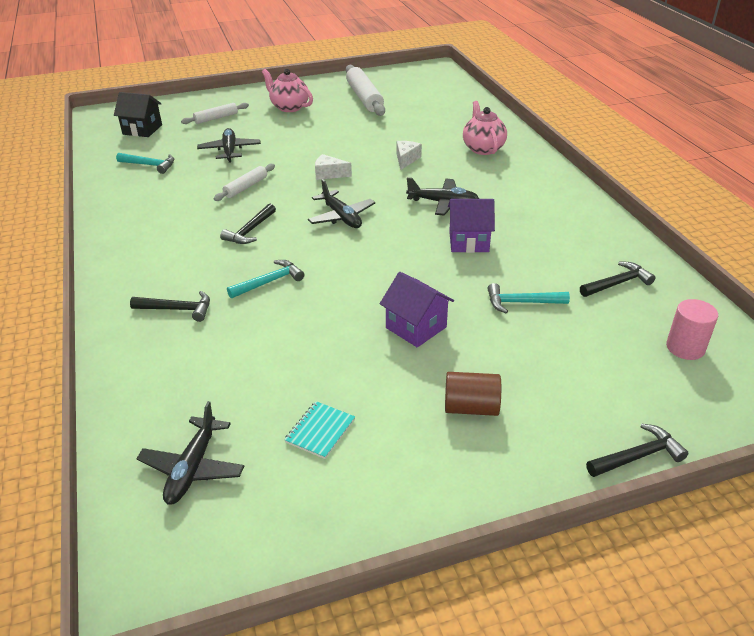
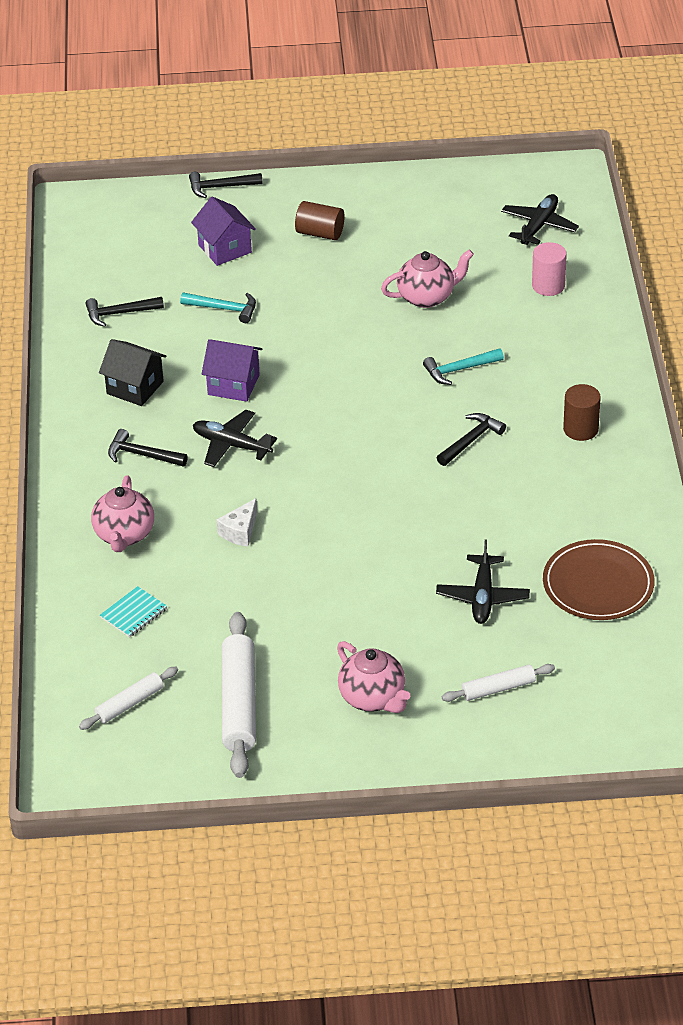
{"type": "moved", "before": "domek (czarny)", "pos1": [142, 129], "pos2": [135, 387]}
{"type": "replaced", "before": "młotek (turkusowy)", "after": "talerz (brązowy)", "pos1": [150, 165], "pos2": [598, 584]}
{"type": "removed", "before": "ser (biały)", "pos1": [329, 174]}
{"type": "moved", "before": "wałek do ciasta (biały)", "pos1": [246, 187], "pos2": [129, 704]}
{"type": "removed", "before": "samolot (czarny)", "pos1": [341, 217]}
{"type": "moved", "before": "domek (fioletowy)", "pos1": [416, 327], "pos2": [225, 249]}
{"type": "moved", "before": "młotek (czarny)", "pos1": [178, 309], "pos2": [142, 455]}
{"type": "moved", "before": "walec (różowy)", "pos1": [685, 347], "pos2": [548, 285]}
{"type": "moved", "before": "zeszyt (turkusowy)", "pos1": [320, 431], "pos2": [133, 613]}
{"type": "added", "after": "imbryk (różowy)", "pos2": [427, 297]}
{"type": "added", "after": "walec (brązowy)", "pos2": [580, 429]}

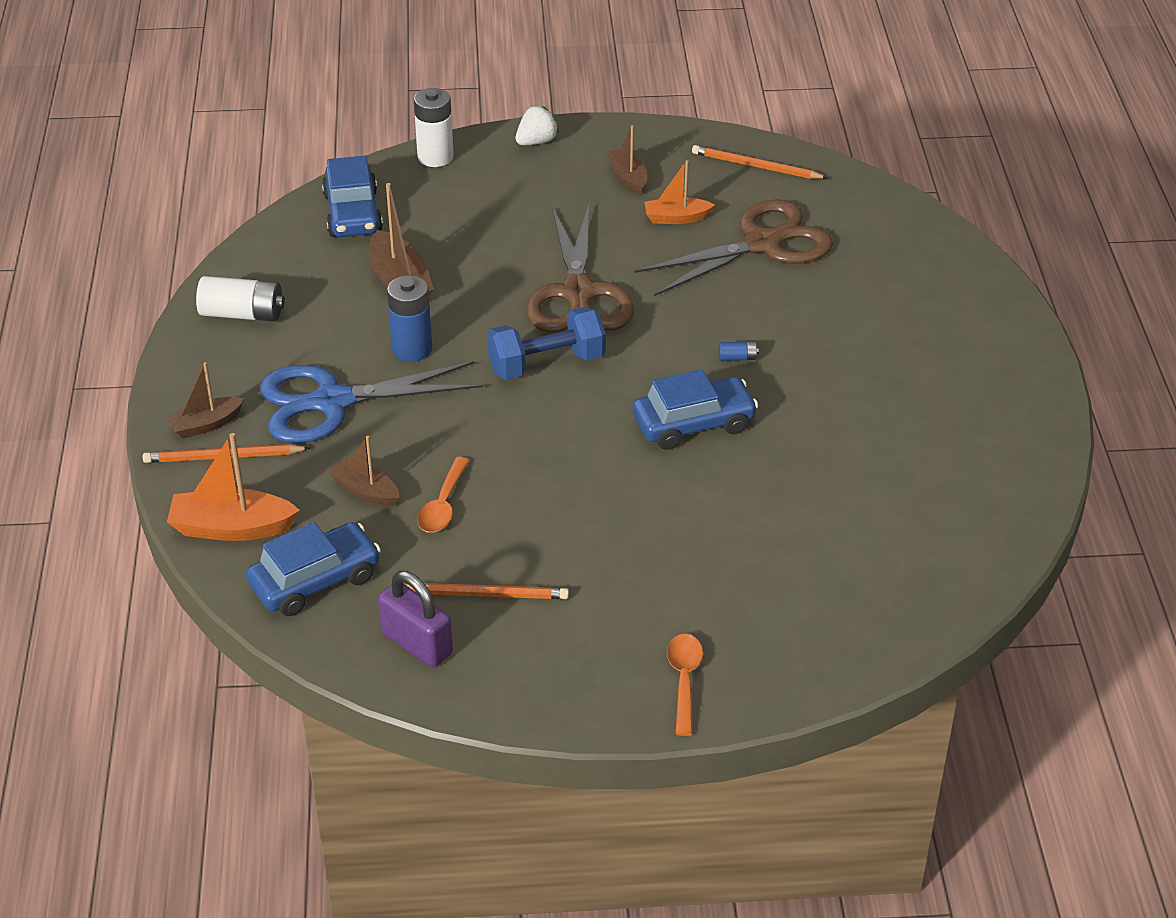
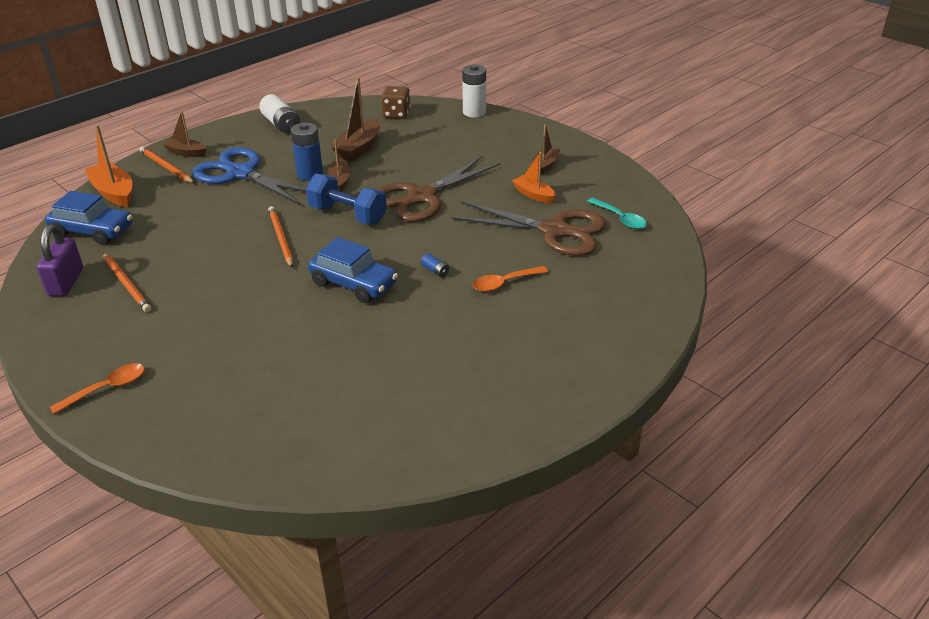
{"type": "removed", "before": "truskawka (biały)", "pos1": [536, 141]}
{"type": "moved", "before": "ołówek (pomarańczowy)", "pos1": [756, 166], "pos2": [281, 238]}
{"type": "replaced", "before": "samochód (niebieski)", "after": "kostka do gry (brązowy)", "pos1": [353, 213], "pos2": [396, 114]}
{"type": "moved", "before": "łódka (brązowy)", "pos1": [366, 491], "pos2": [340, 181]}
{"type": "moved", "before": "łyżka (pomarańczowy)", "pos1": [443, 505], "pos2": [504, 283]}
{"type": "added", "after": "łyżka (turkusowy)", "pos2": [620, 219]}

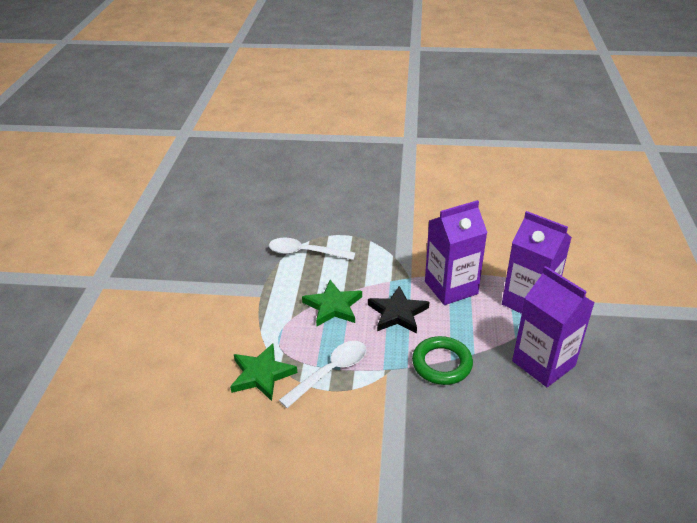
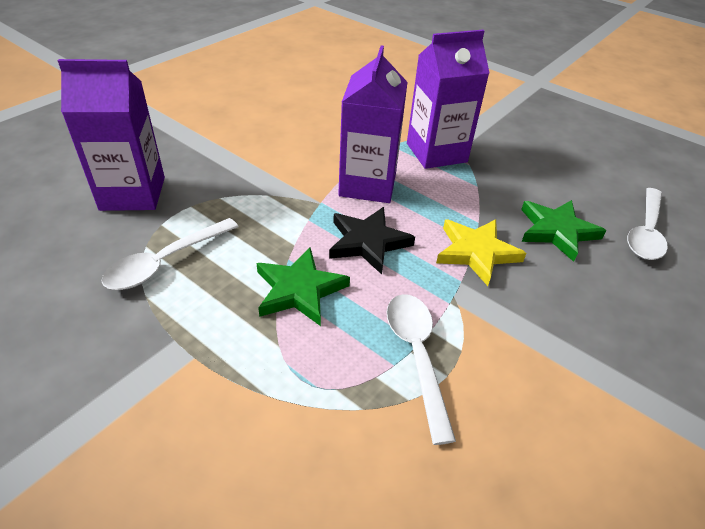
{"type": "moved", "before": "karton mleka (fioletowy)", "pos1": [543, 363], "pos2": [133, 193]}
{"type": "replaced", "before": "pierścień (zielony)", "after": "gwiazda (żółty)", "pos1": [442, 364], "pos2": [476, 252]}
{"type": "moved", "before": "gwiazda (zielony)", "pos1": [262, 374], "pos2": [557, 231]}
{"type": "added", "after": "łyżka (biały)", "pos2": [645, 232]}

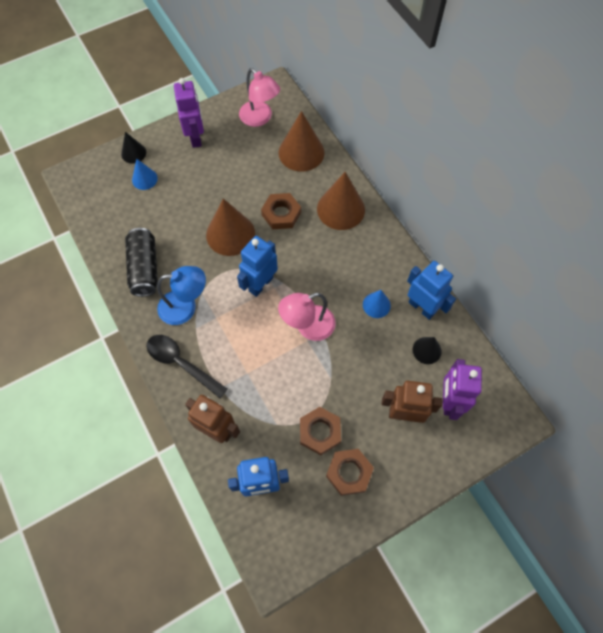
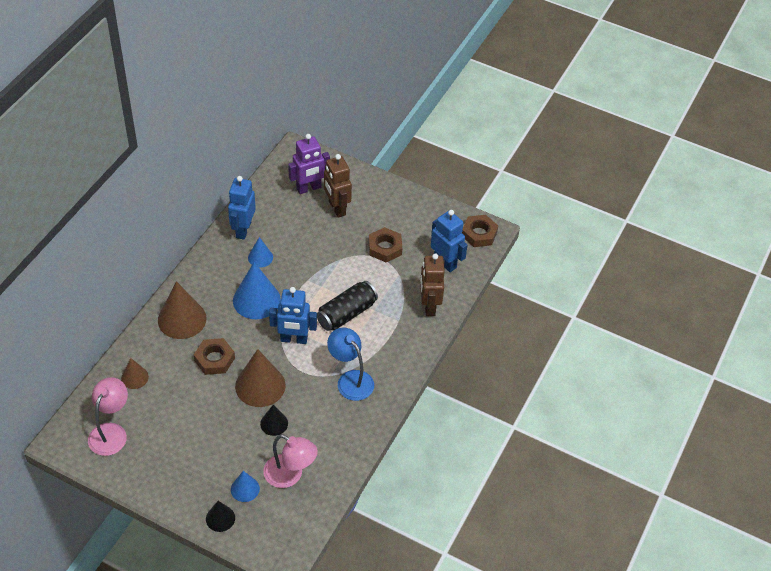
{"type": "removed", "before": "robot (fioletowy)", "pos1": [196, 137]}
{"type": "resized", "before": "stożek (brązowy)", "pos1": [301, 152], "pos2": [134, 377], "scale": 0.54}
{"type": "moved", "before": "puszka (czarny)", "pos1": [144, 268], "pos2": [346, 314]}
{"type": "moved", "before": "lampka (różowy)", "pos1": [308, 327], "pos2": [290, 475]}
{"type": "removed", "before": "łyżka (czarny)", "pos1": [181, 363]}
{"type": "moved", "before": "stożek (czarny)", "pos1": [427, 350], "pos2": [274, 423]}
{"type": "moved", "before": "nakrętka (brązowy)", "pos1": [349, 473], "pos2": [479, 234]}
{"type": "added", "after": "stożek (niebieski)", "pos2": [256, 300]}

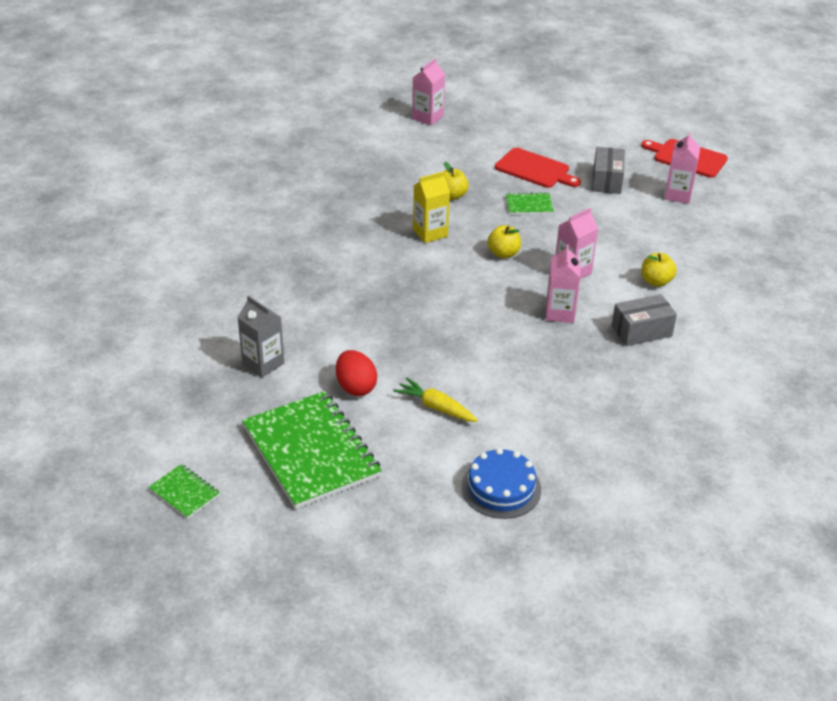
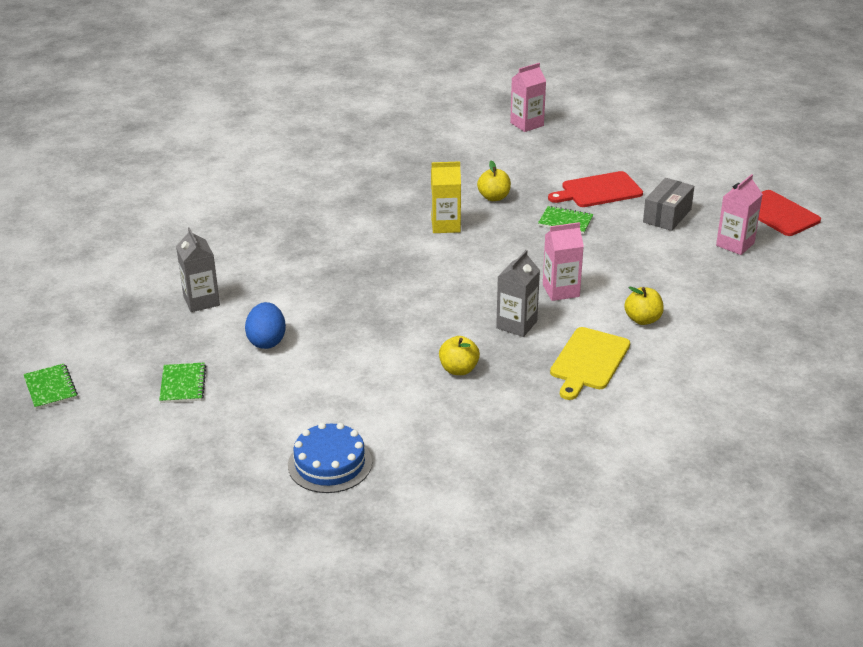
{"type": "turned", "before": "deska do krojenia (czerwony)", "pos1": [535, 169], "pos2": [598, 191], "turn": 105}
{"type": "moved", "before": "jabłko (żółty)", "pos1": [503, 253], "pos2": [459, 369]}
{"type": "recoloured", "before": "karton mleka (różowy)", "after": "karton mleka (szary)", "pos1": [560, 313], "pos2": [516, 325]}
{"type": "replaced", "before": "pudełko (szary)", "after": "deska do krojenia (żółty)", "pos1": [641, 331], "pos2": [588, 361]}
{"type": "recoloured", "before": "jajko (czerwony)", "after": "jajko (niebieski)", "pos1": [356, 387], "pos2": [267, 341]}
{"type": "removed", "before": "marchewka (żółty)", "pos1": [436, 407]}
{"type": "resized", "before": "zeszyt (zielony)", "pos1": [311, 452], "pos2": [183, 384], "scale": 0.44}

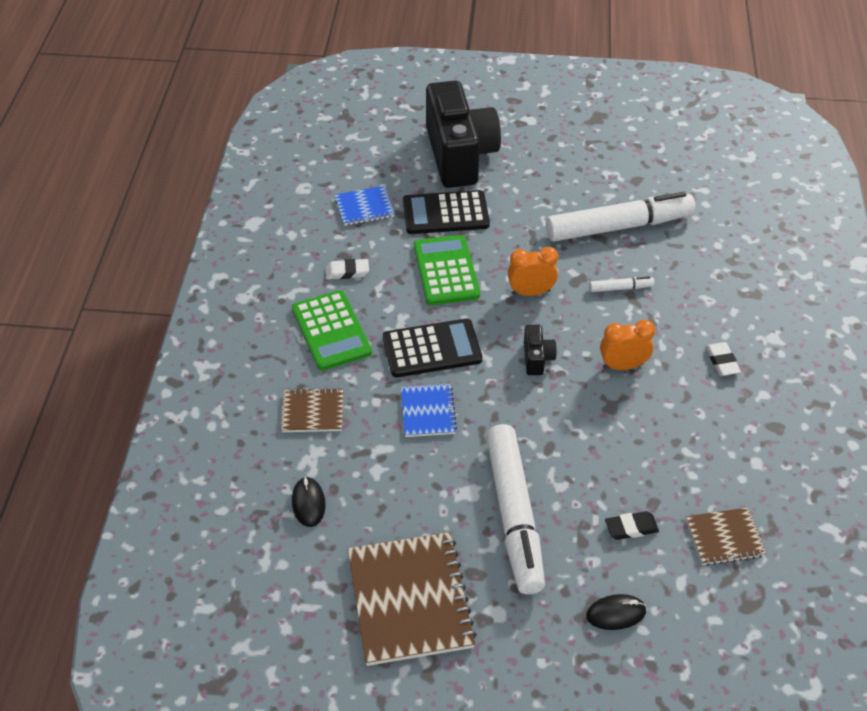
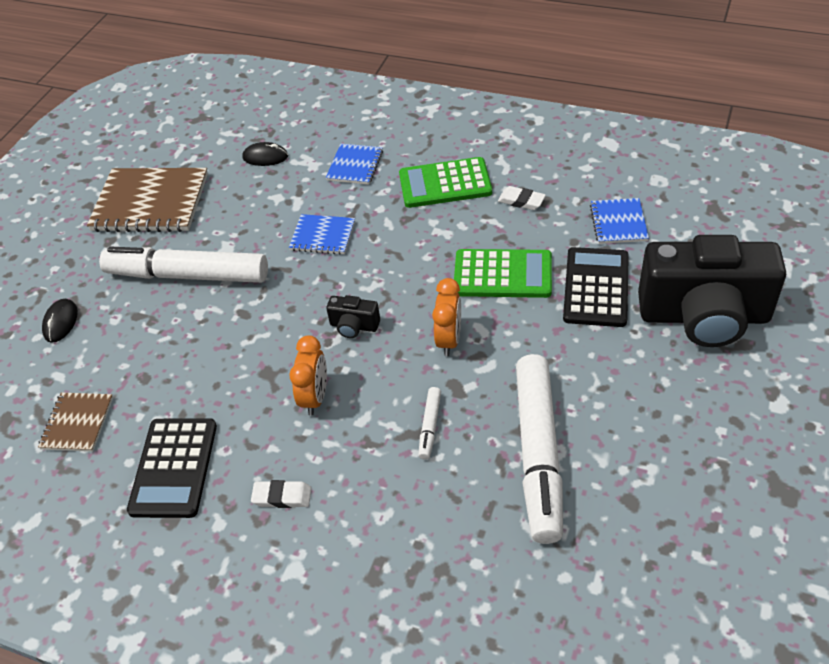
{"type": "turned", "before": "gumka do mazania (biały)", "pos1": [347, 272], "pos2": [521, 201], "turn": -75}
{"type": "moved", "before": "kalkulator (czarny)", "pos1": [432, 349], "pos2": [174, 468]}
{"type": "recoloured", "before": "zeszyt (brązowy)", "after": "zeszyt (niebieski)", "pos1": [312, 412], "pos2": [355, 165]}
{"type": "removed", "before": "gumka do mazania (czarny)", "pos1": [631, 528]}

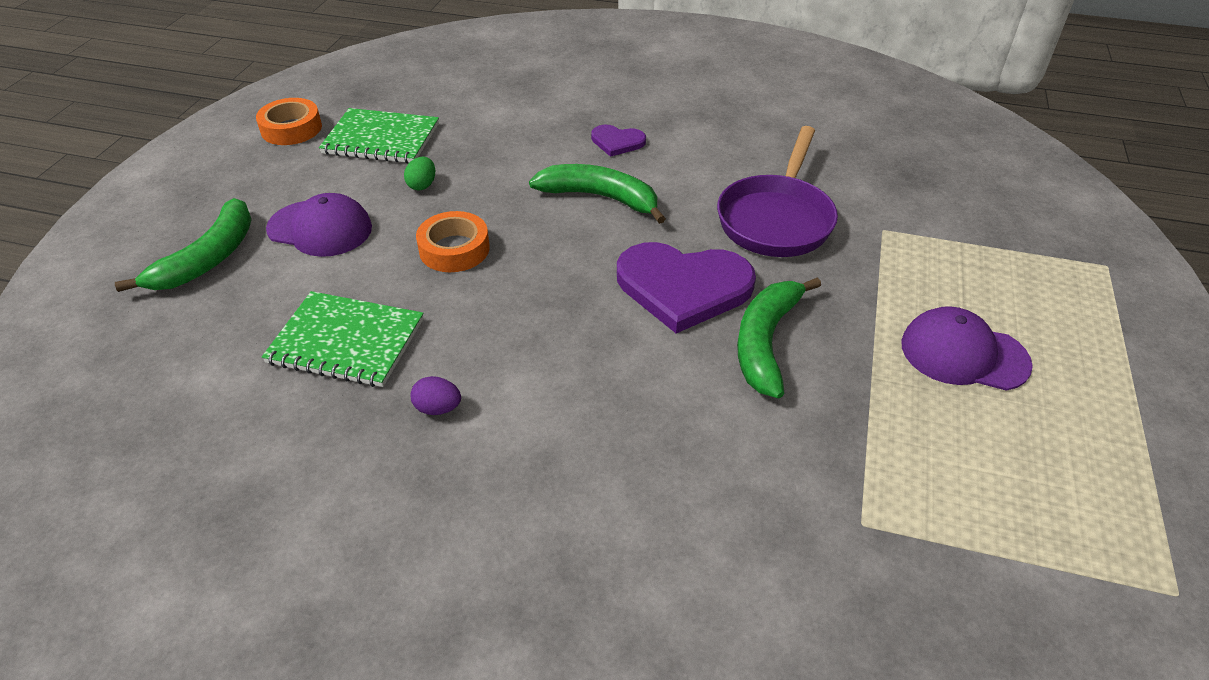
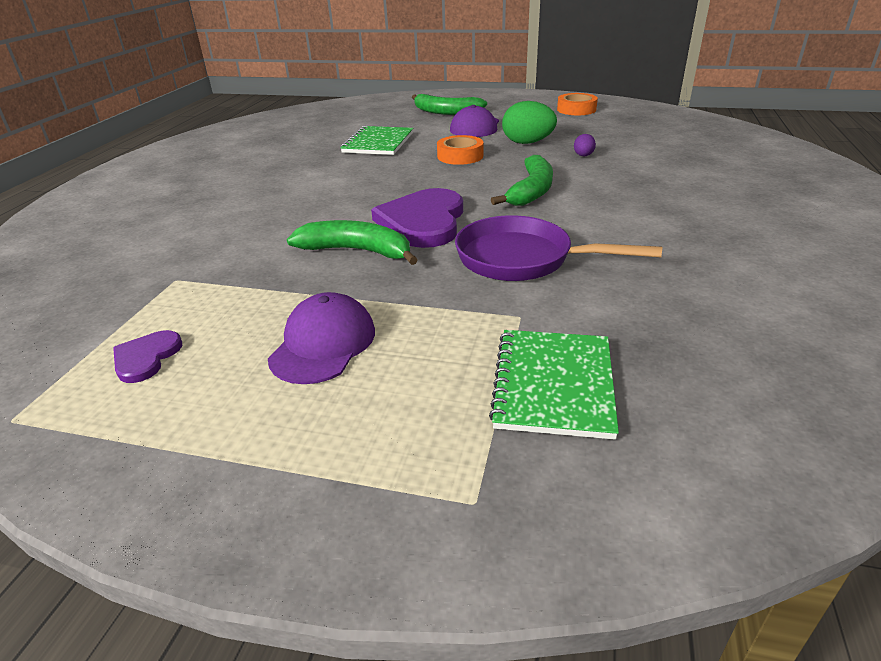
{"type": "moved", "before": "zeszyt (zielony)", "pos1": [381, 139], "pos2": [553, 384]}
{"type": "moved", "before": "serce (fioletowy)", "pos1": [617, 142], "pos2": [146, 358]}
{"type": "resized", "before": "jajko (zielony)", "pos1": [422, 185], "pos2": [527, 143], "scale": 2.0}
{"type": "moved", "before": "jajko (fioletowy)", "pos1": [438, 408], "pos2": [583, 156]}

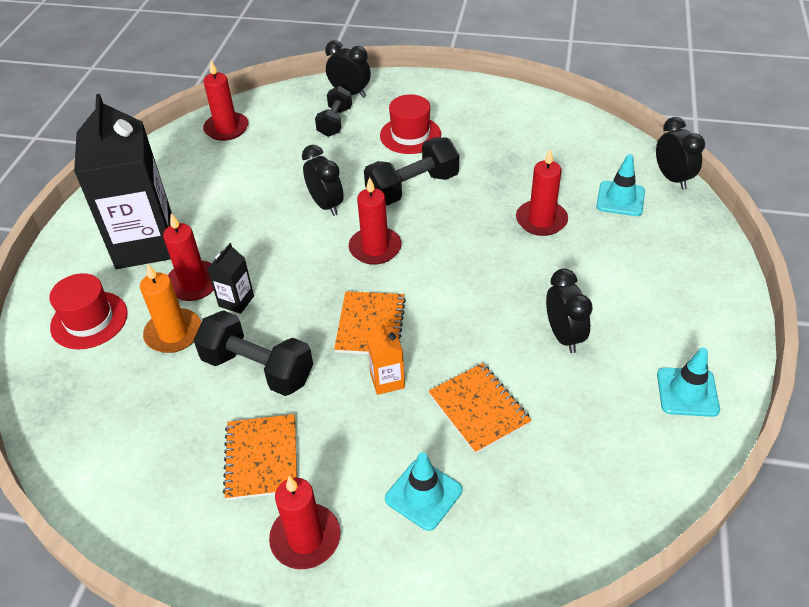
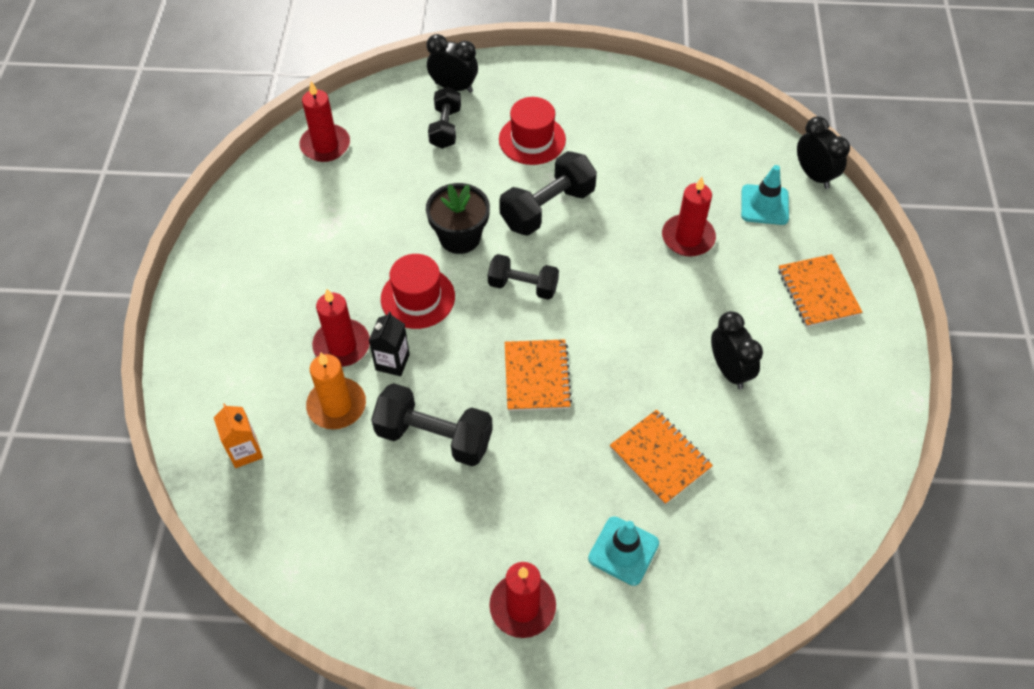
{"type": "removed", "before": "karton mleka (czarny)", "pos1": [145, 244]}
{"type": "replaced", "before": "budzik (czarny)", "after": "doniczka (czarny)", "pos1": [326, 205], "pos2": [460, 237]}
{"type": "replaced", "before": "świeca (czerwony)", "after": "hantel (czarny)", "pos1": [375, 248], "pos2": [523, 286]}
{"type": "moved", "before": "kapelusz (czerwony)", "pos1": [89, 320], "pos2": [418, 298]}
{"type": "moved", "before": "karton mleka (pomarańczowy)", "pos1": [387, 380], "pos2": [245, 451]}
{"type": "removed", "before": "pachołek (turkusowy)", "pos1": [687, 392]}
{"type": "moved", "before": "zeszyt (pomarańczowy)", "pos1": [261, 458], "pos2": [818, 292]}

